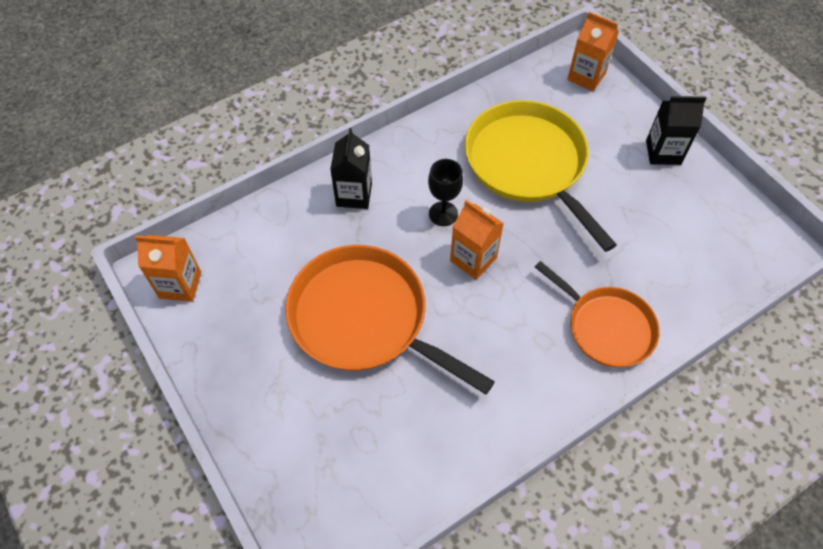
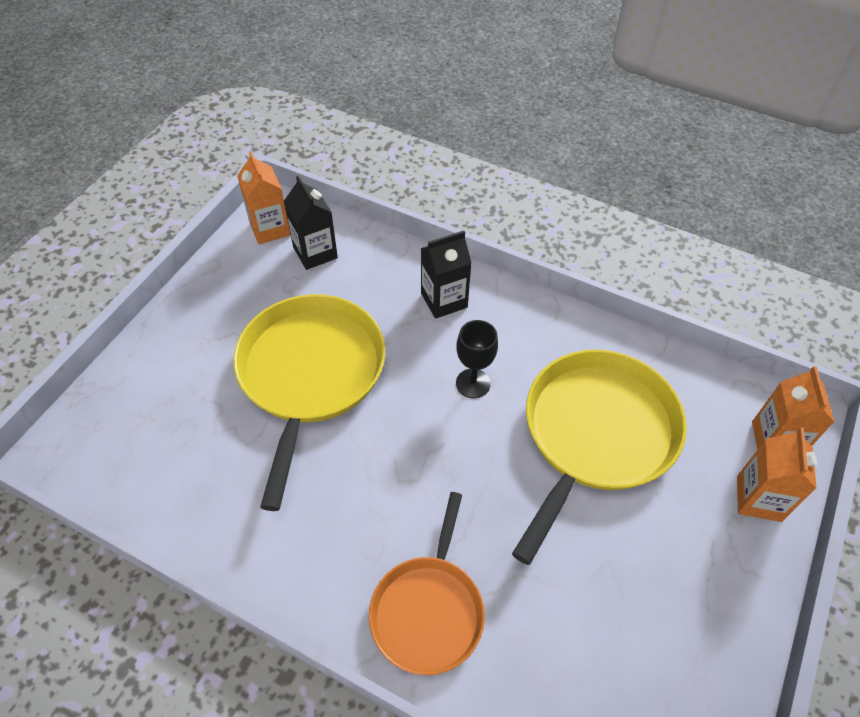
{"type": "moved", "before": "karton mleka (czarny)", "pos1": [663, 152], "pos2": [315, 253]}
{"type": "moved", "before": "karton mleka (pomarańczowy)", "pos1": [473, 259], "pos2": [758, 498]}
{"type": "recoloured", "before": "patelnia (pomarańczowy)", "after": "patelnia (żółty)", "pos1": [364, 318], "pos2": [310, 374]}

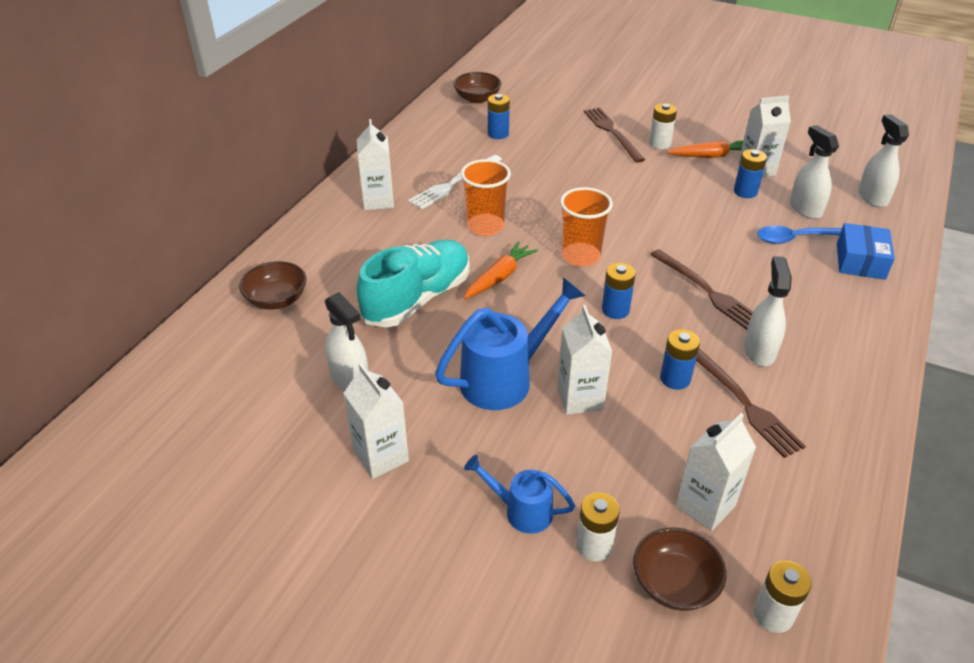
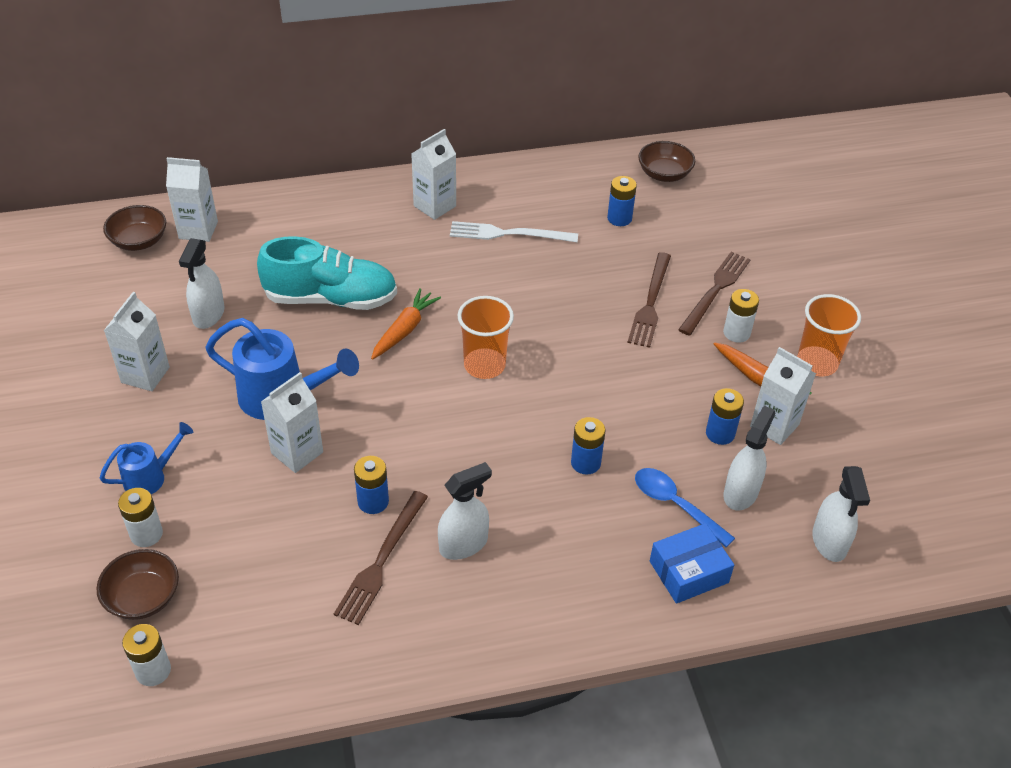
{"type": "turned", "before": "spryskiwacz (biały)", "pos1": [872, 197], "pos2": [829, 542], "turn": 135}
{"type": "moved", "before": "szklanka (pomarańczowy)", "pos1": [485, 226], "pos2": [817, 363]}
{"type": "turned", "before": "marchewka (pomarańczowy)", "pos1": [499, 277], "pos2": [404, 330], "turn": -60}
{"type": "moved", "before": "widelec (brązowy)", "pos1": [707, 291], "pos2": [650, 303]}
{"type": "moved", "before": "miska (brązowy)", "pos1": [276, 299], "pos2": [139, 241]}
{"type": "moved", "before": "bateria (niebieski)", "pos1": [615, 310], "pos2": [585, 463]}
{"type": "moved", "before": "karton mleka (biały)", "pos1": [705, 505], "pos2": [198, 230]}
{"type": "turned", "before": "konewka (niebieski)", "pos1": [522, 511], "pos2": [150, 477], "turn": 75}

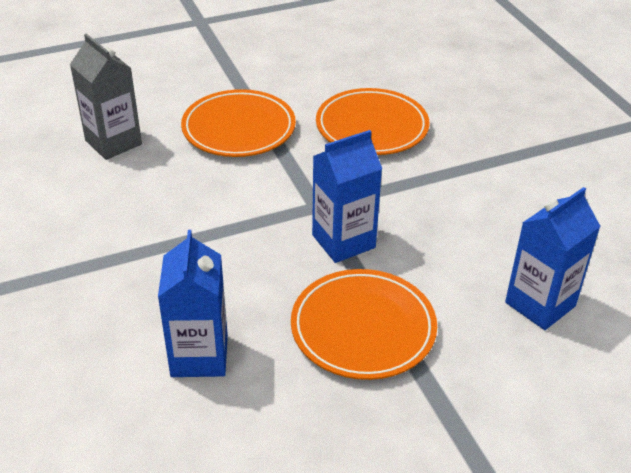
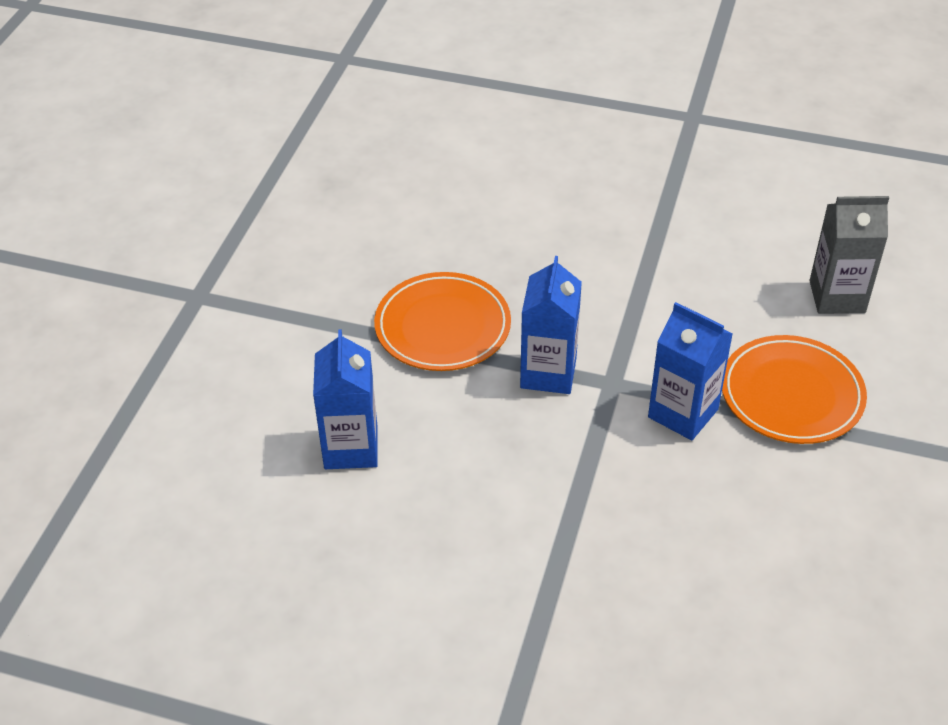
{"type": "removed", "before": "talerz (pomarańczowy)", "pos1": [372, 127]}
{"type": "moved", "before": "karton mleka (niebieski)", "pos1": [199, 356], "pos2": [683, 413]}

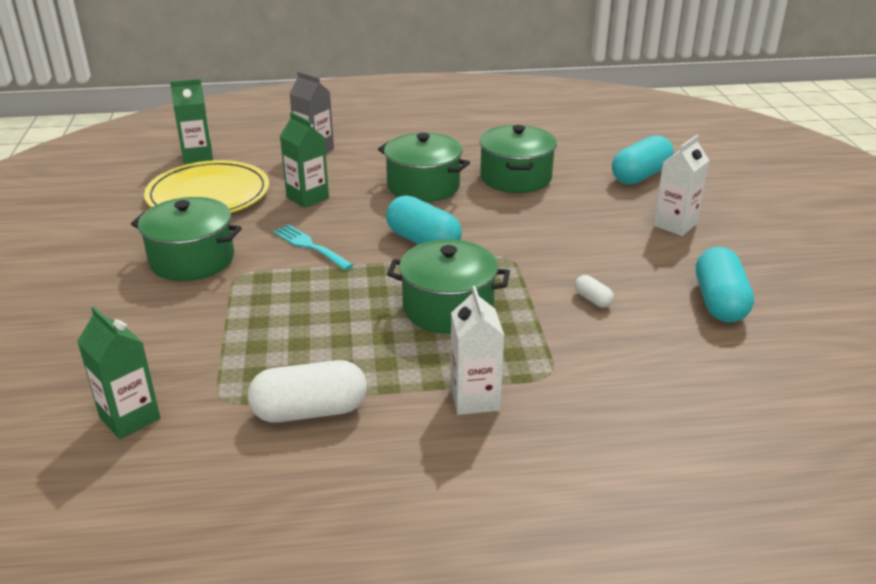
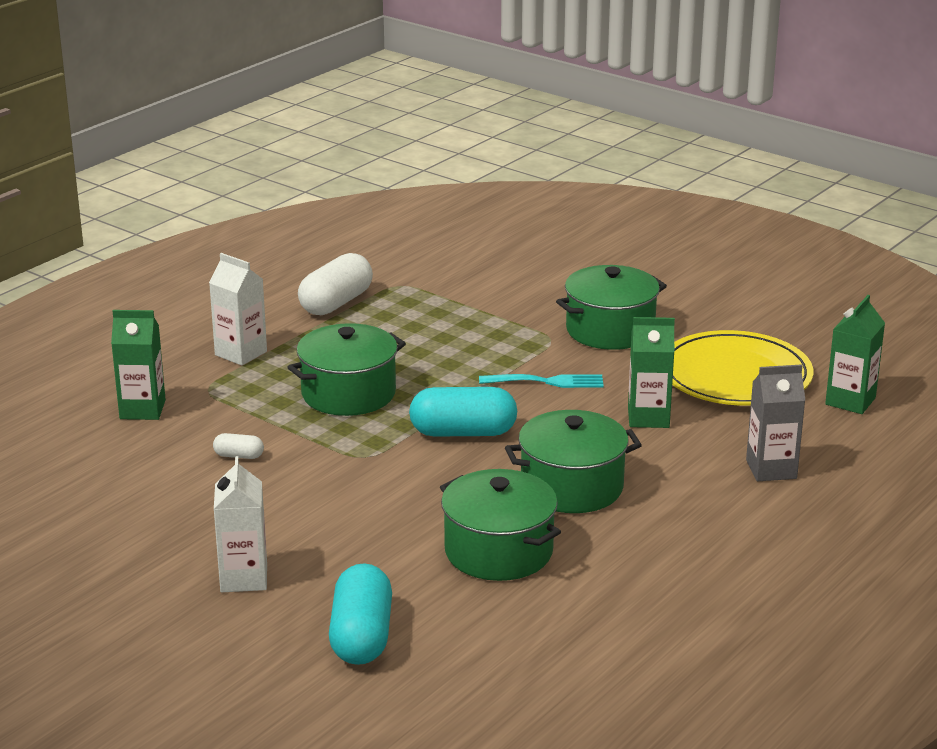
{"type": "removed", "before": "kapsułka (turkusowy)", "pos1": [719, 302]}
{"type": "moved", "before": "karton mleka (zielony)", "pos1": [130, 418], "pos2": [142, 409]}

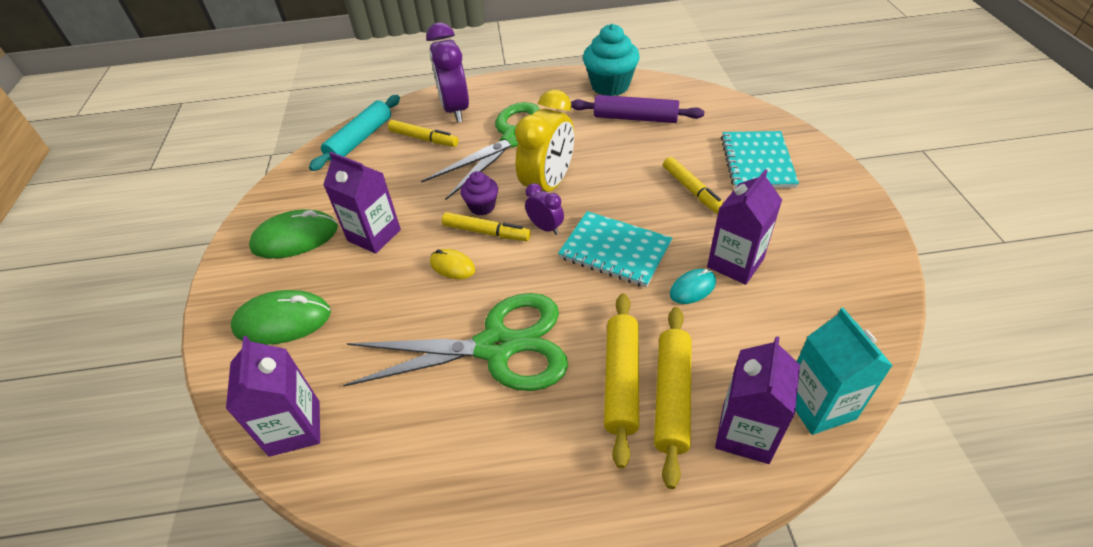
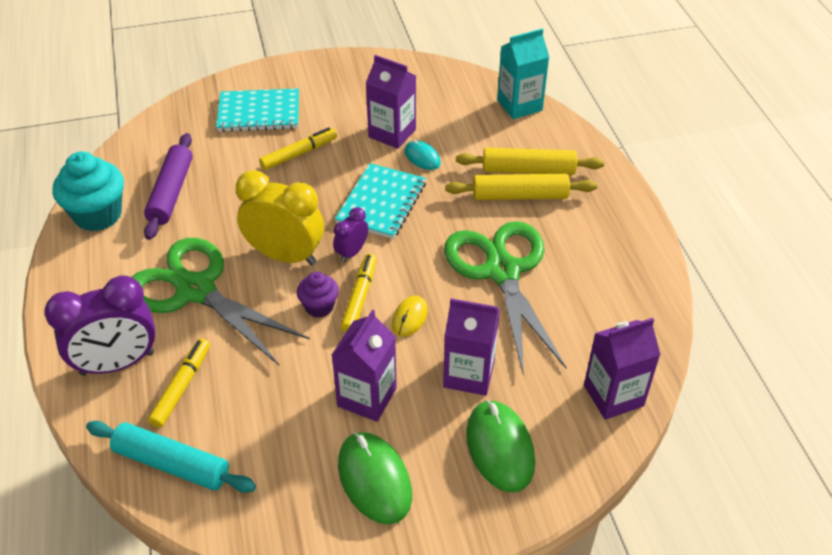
{"type": "moved", "before": "karton mleka (fioletowy)", "pos1": [745, 433], "pos2": [469, 374]}

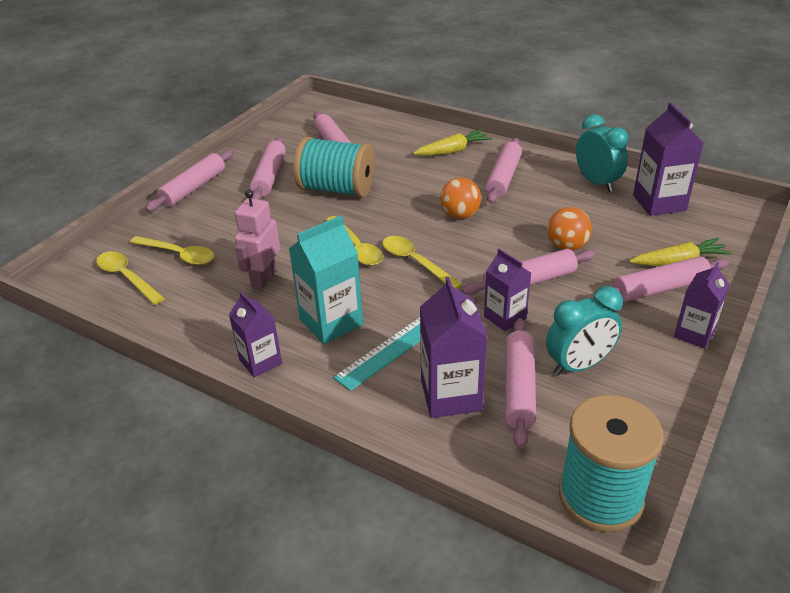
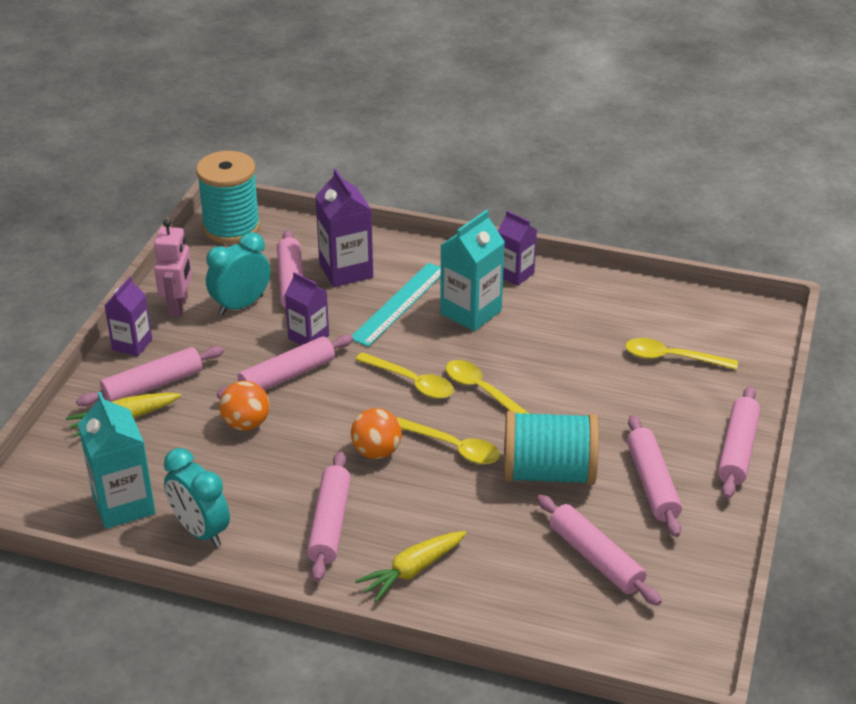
{"type": "recoloured", "before": "karton mleka (fioletowy)", "after": "karton mleka (turkusowy)", "pos1": [659, 203], "pos2": [124, 504]}
{"type": "moved", "before": "robot (różowy)", "pos1": [264, 279], "pos2": [179, 306]}
{"type": "moved", "before": "łyżka (żółty)", "pos1": [127, 277], "pos2": [453, 447]}

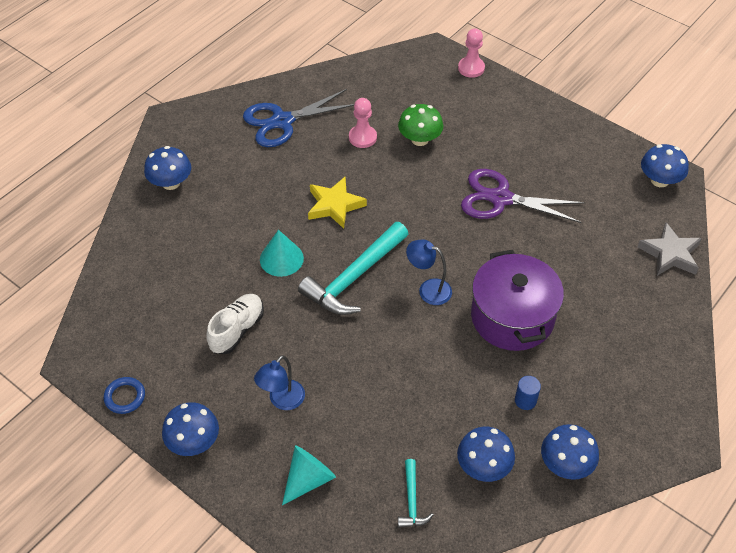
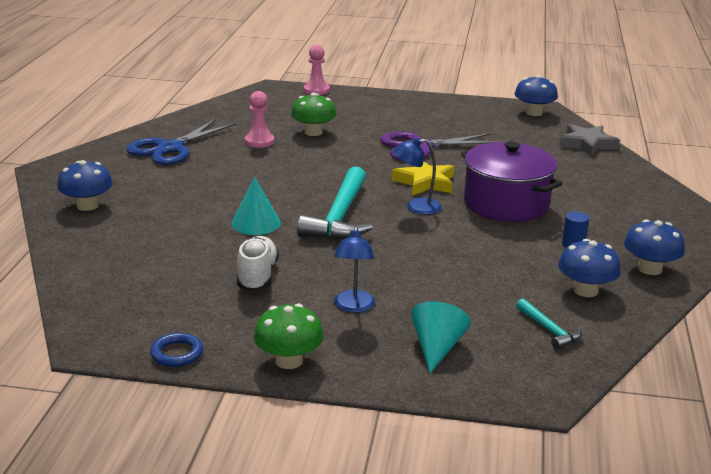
{"type": "moved", "before": "gwiazda (żółty)", "pos1": [334, 205], "pos2": [425, 182]}
{"type": "recoloured", "before": "grzyb (niebieski)", "after": "grzyb (zielony)", "pos1": [193, 442], "pos2": [289, 361]}

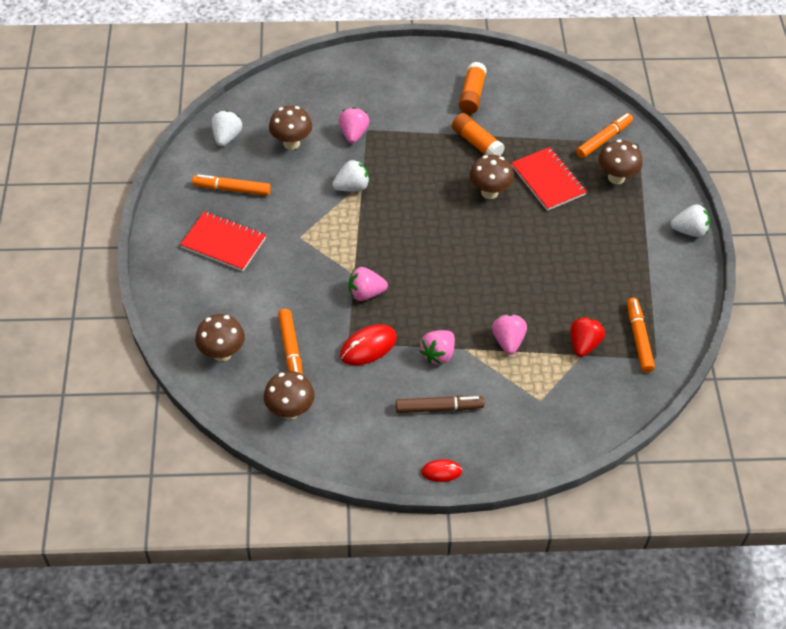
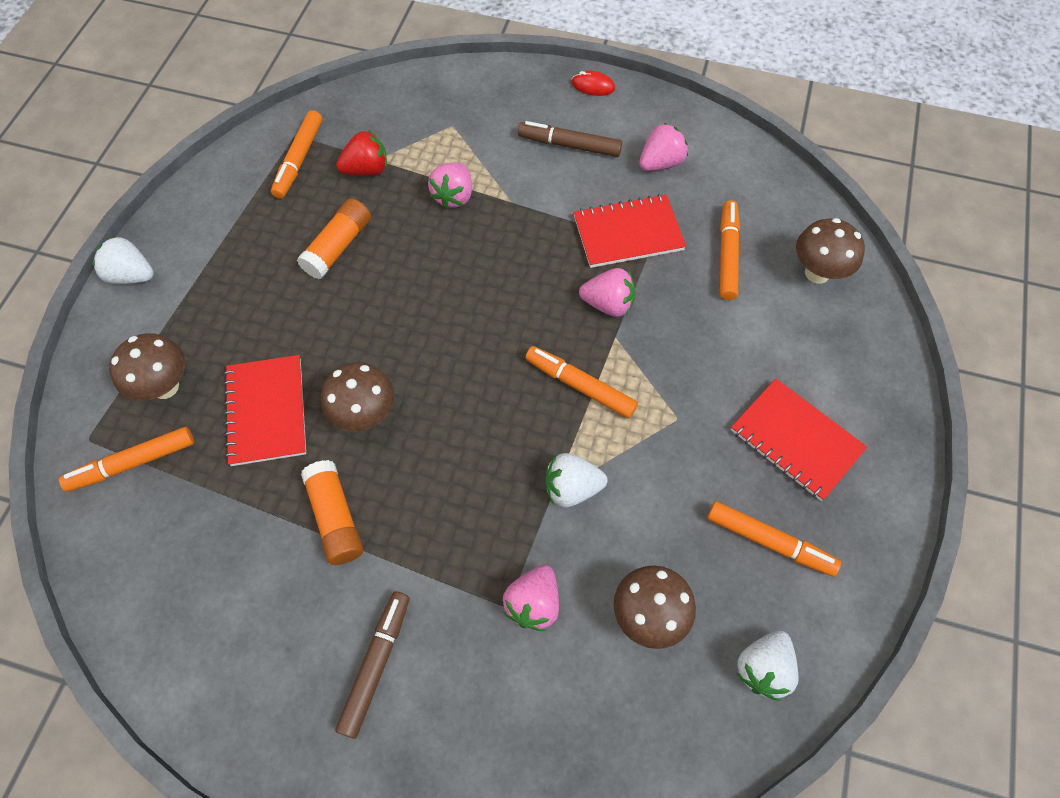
{"type": "moved", "before": "klej w sztyfcie (pomarańczowy)", "pos1": [471, 95], "pos2": [338, 247]}
{"type": "turned", "before": "truskawka (czerwony)", "pos1": [584, 344], "pos2": [366, 170], "turn": -150}
{"type": "replaced", "before": "myszka (czerwony)", "after": "zeszyt (czerwony)", "pos1": [368, 347], "pos2": [628, 233]}
{"type": "moved", "before": "truskawka (różowy)", "pos1": [438, 354], "pos2": [660, 163]}
{"type": "removed", "before": "grzyb (brązowy)", "pos1": [290, 411]}
{"type": "added", "after": "flamaster (pomarańczowy)", "pos2": [580, 386]}
{"type": "added", "after": "flamaster (brązowy)", "pos2": [376, 664]}

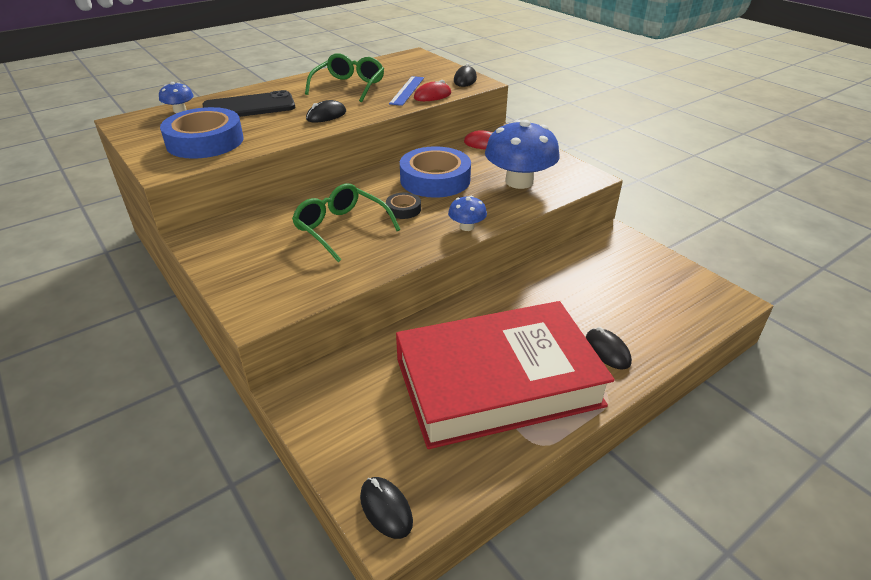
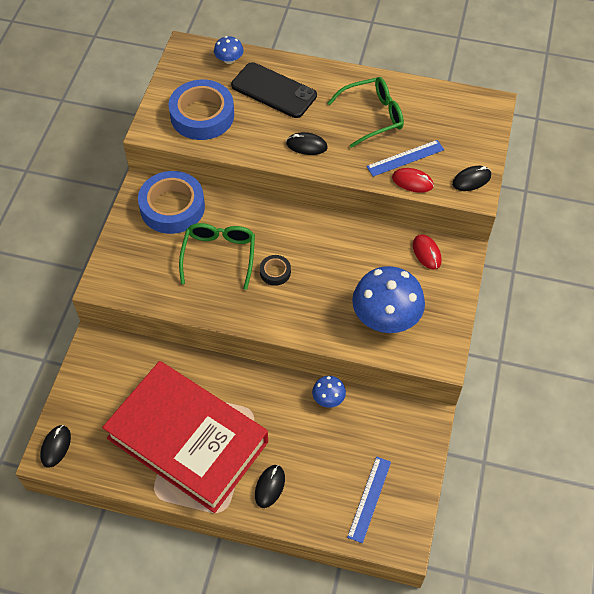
{"type": "moved", "before": "taśma klejąca (niebieski)", "pos1": [435, 179], "pos2": [172, 207]}
{"type": "moved", "before": "grzyb (niebieski)", "pos1": [467, 227], "pos2": [328, 398]}
{"type": "added", "after": "linijka (niebieski)", "pos2": [369, 499]}

